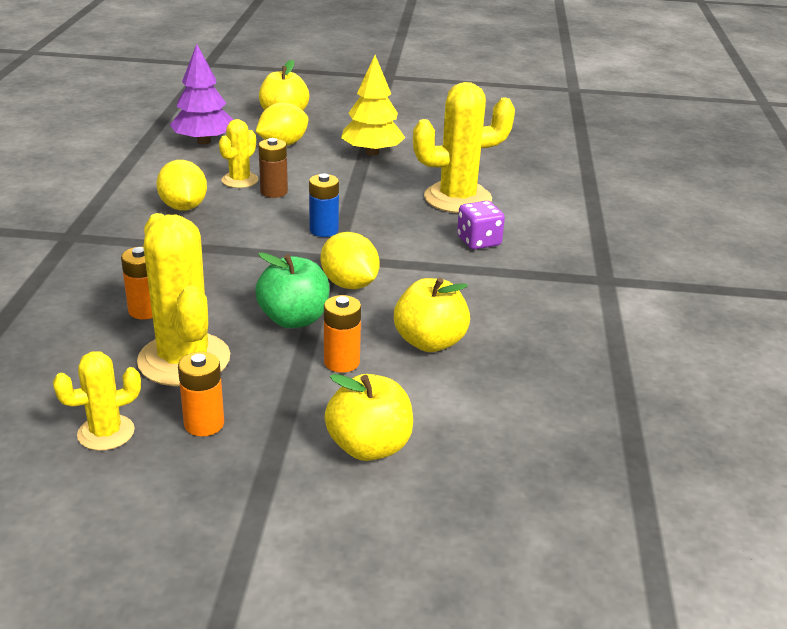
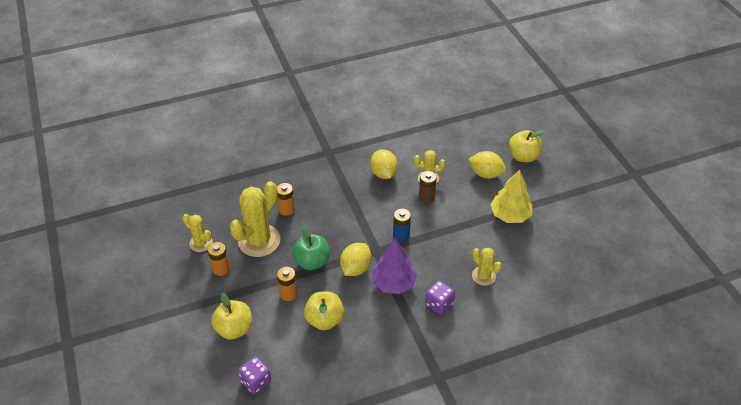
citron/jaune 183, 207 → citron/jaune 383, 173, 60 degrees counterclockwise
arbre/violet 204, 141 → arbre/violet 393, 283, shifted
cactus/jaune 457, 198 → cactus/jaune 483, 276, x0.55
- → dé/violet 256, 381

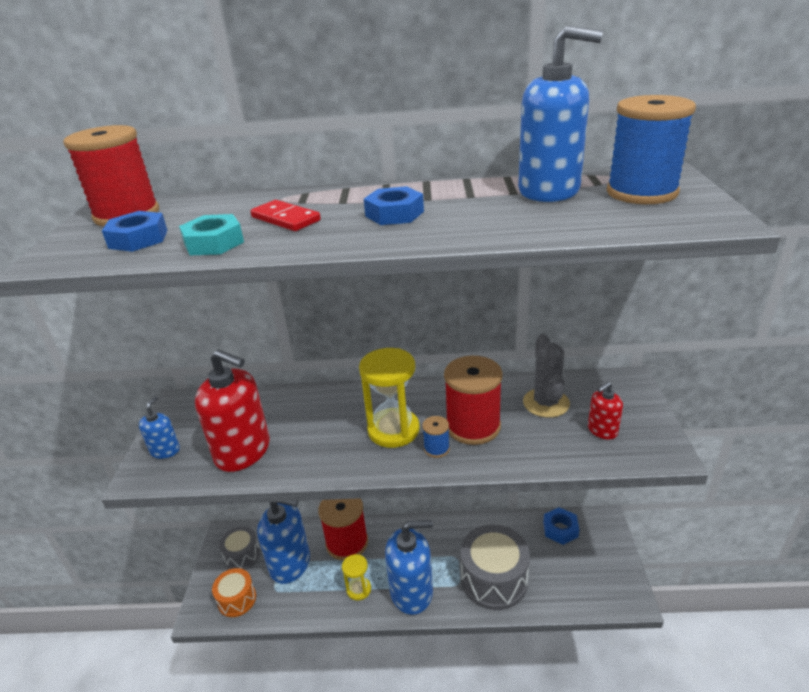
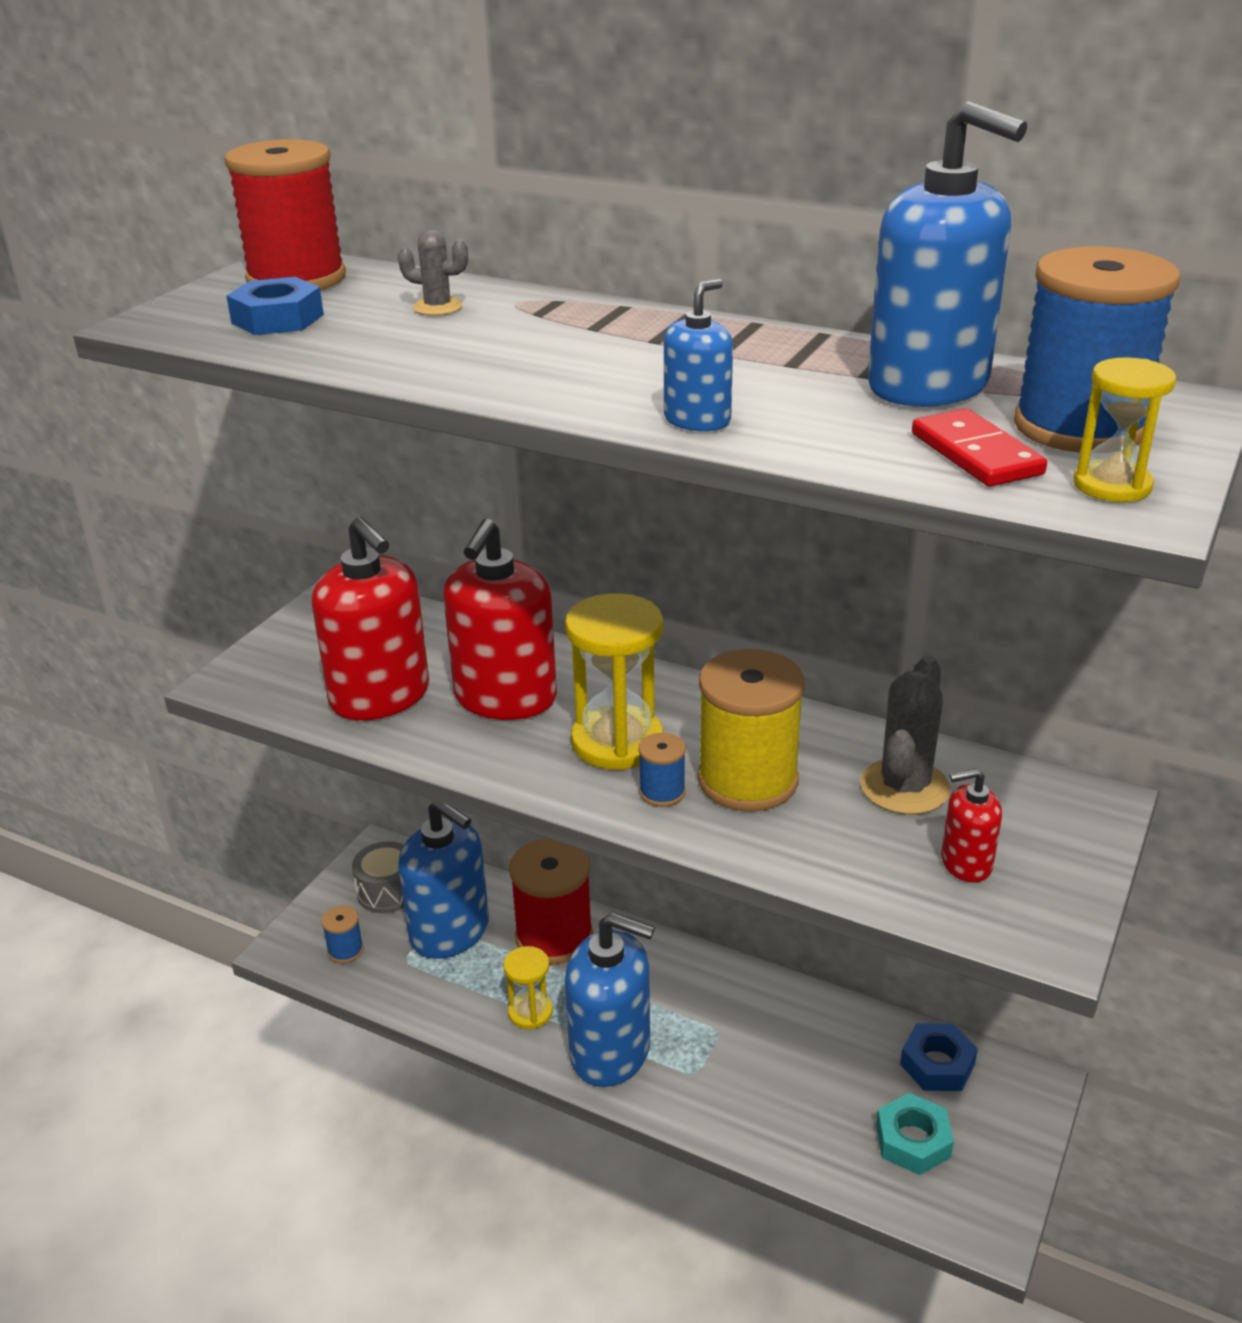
distributeur de savon/bleu 165, 450 → distributeur de savon/bleu 697, 420, shifted
écrou/turquoise 214, 243 → écrou/turquoise 913, 1141, shifted
tambour/orange 237, 599 → bobine/bleu 345, 950
domino/rouge 285, 219 → domino/rouge 976, 454, shifted
écrou/bleu 394, 214 → -
bobine/rouge 473, 426 → bobine/jaune 748, 780
tambour/gris 494, 579 → -
- → cactus/gris 438, 307
- → distributeur de savon/rouge 505, 698
- → sablier/jaune 1112, 485

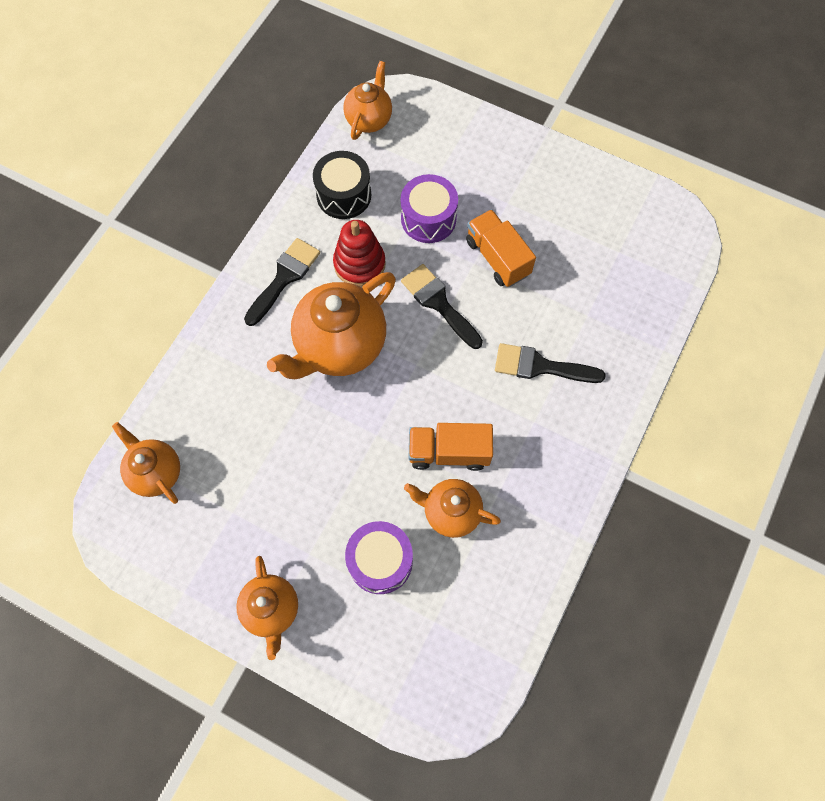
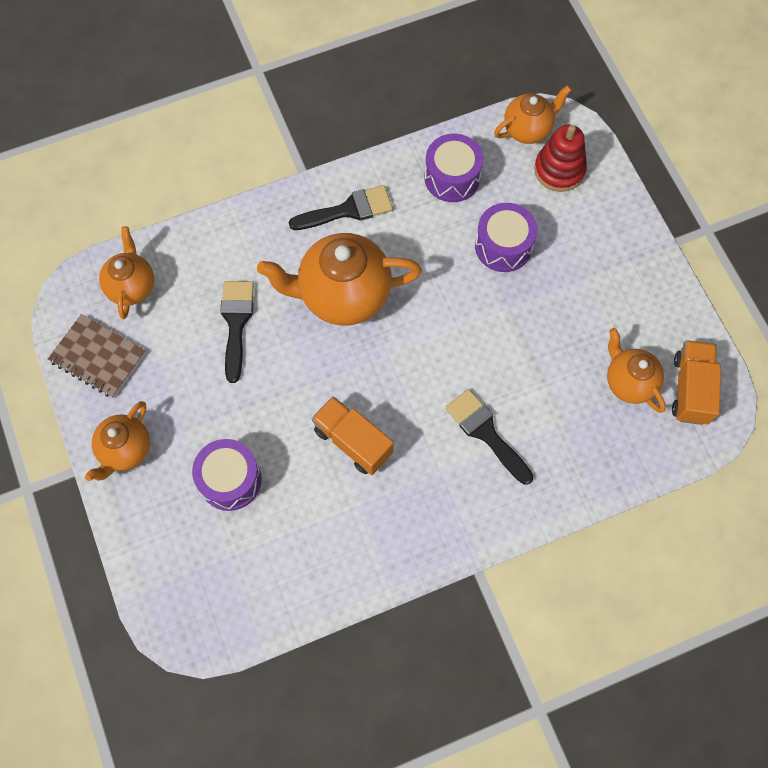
tambour/noir 344, 195 → tambour/violet 452, 177
jouet à empiler/rouge 359, 264 → jouet à empiler/rouge 559, 170, shifted
pinceau/noir 439, 303 → pinceau/noir 236, 323, shifted
théière/orange 451, 512 → théière/orange 629, 382, shifted
camion/orange 497, 258 → camion/orange 690, 389, shifted
- → carnet/marron 98, 357

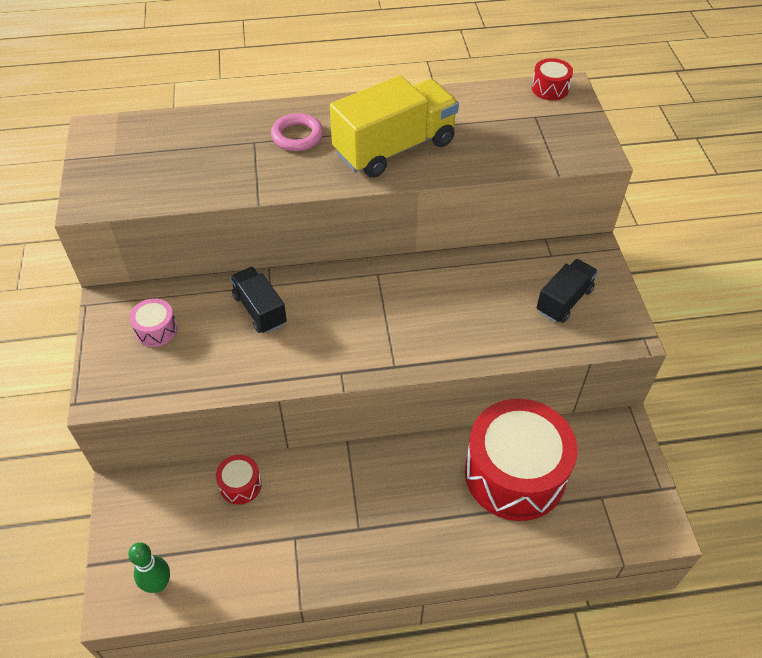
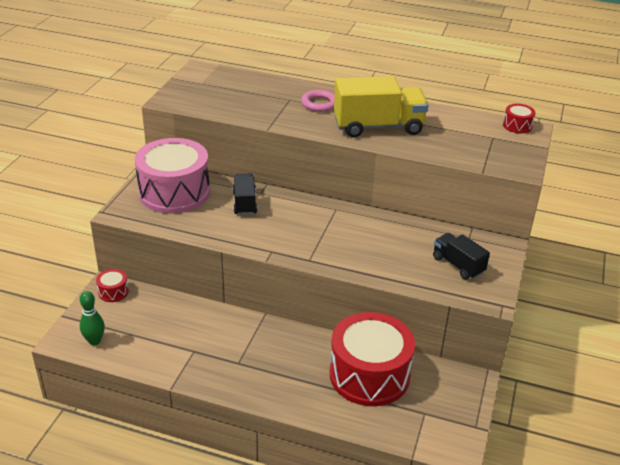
tambour/rose 156, 330 → tambour/rose 174, 192, x2.44
tambour/rouge 240, 485 → tambour/rouge 113, 292, shifted
camion/noir 564, 301 → camion/noir 458, 265, 105 degrees counterclockwise

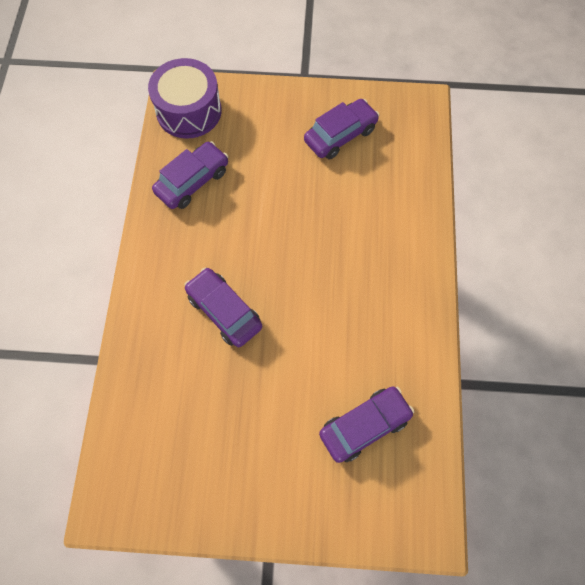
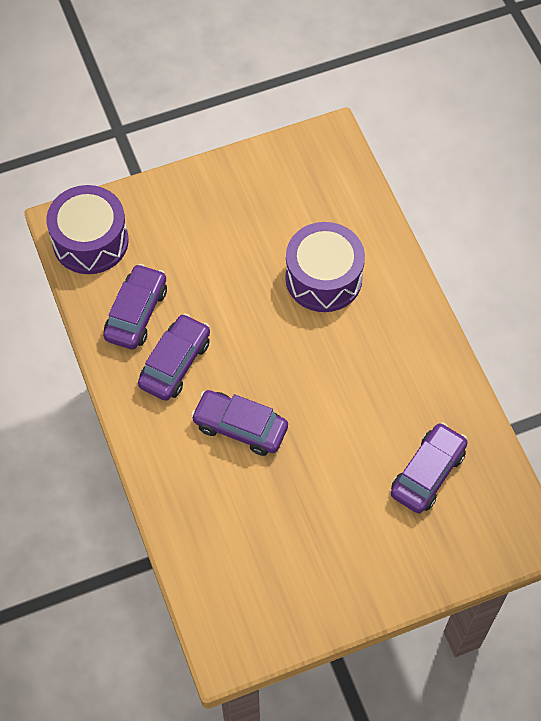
voiture/violet 340, 135 → voiture/violet 175, 363, shifted
- → tambour/violet 323, 278

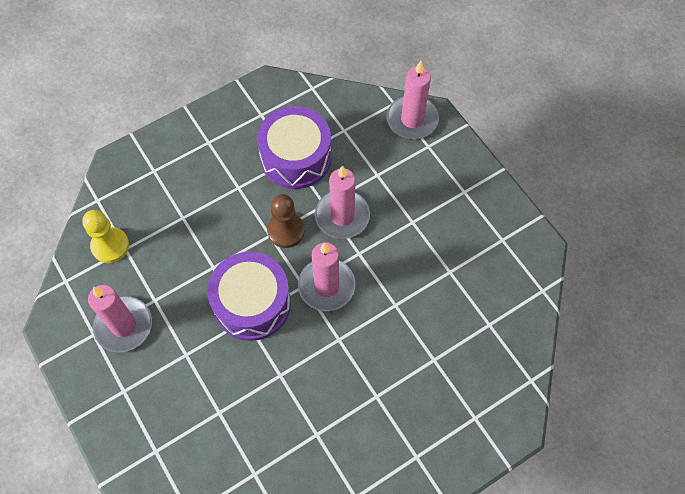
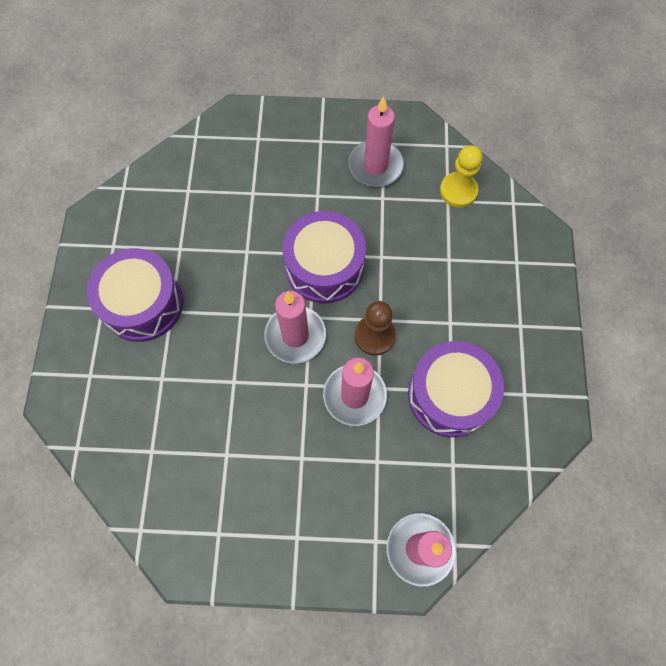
- → tambour/violet 143, 303

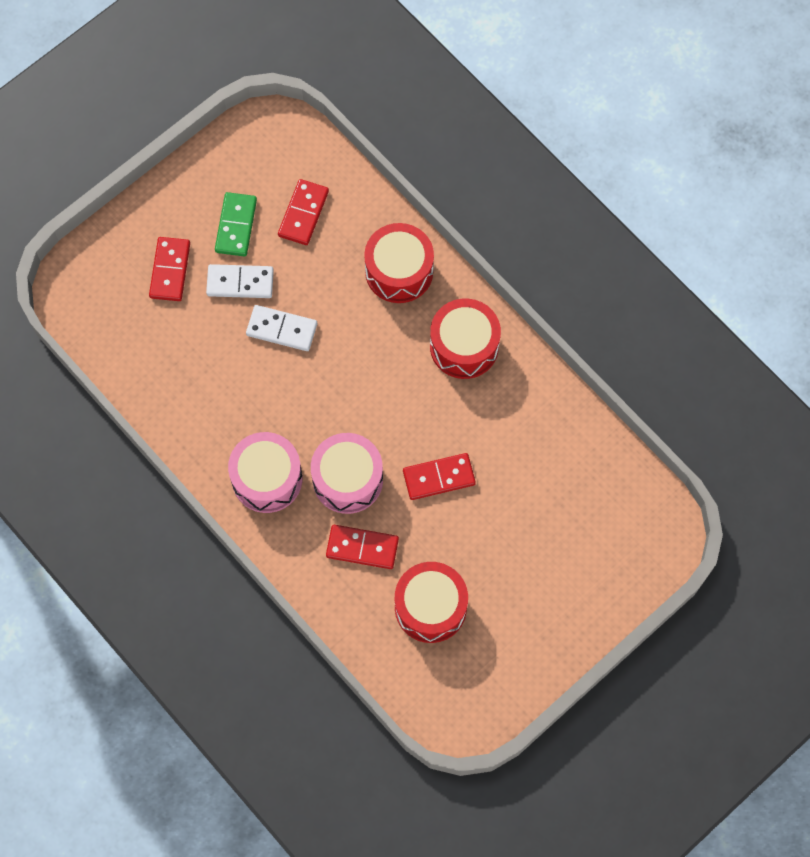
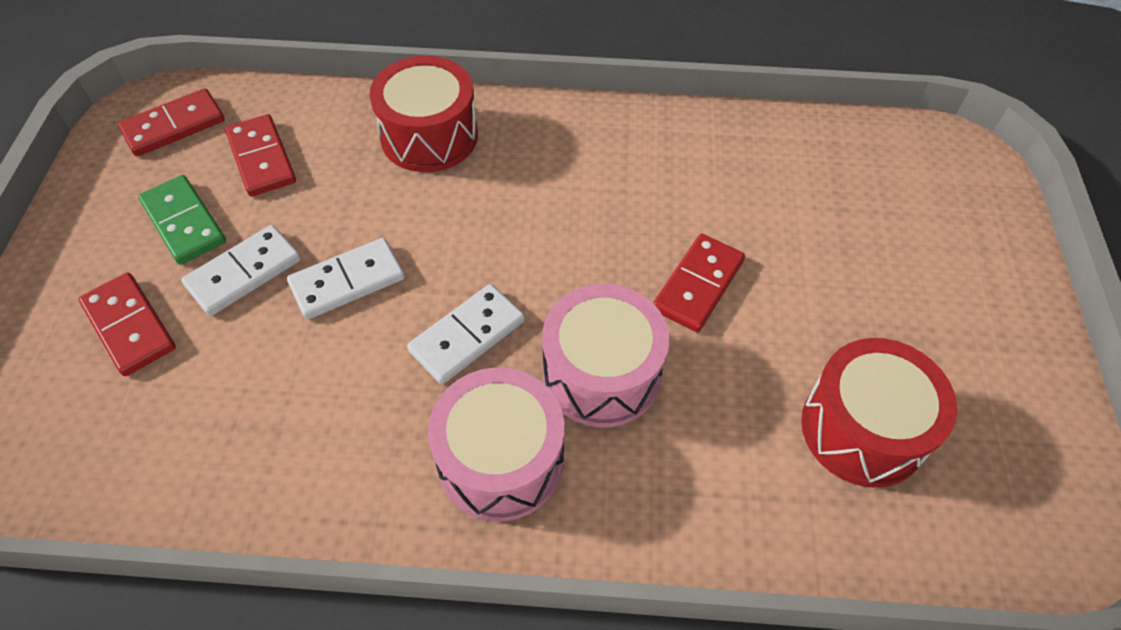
domino/rouge 362, 548 → domino/rouge 174, 126, shifted
tambour/rouge 464, 346 → -
- → domino/blanc 467, 336

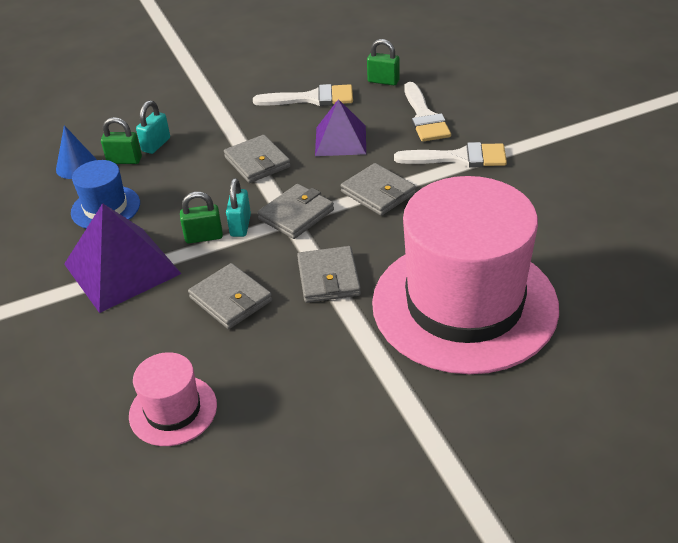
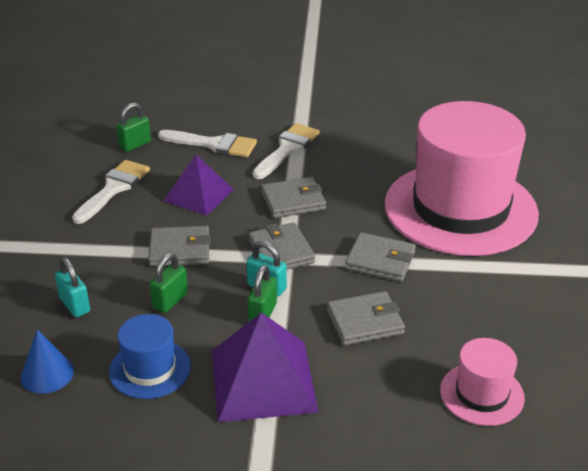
cadenas/vert 124, 160 → cadenas/vert 170, 301, shifted

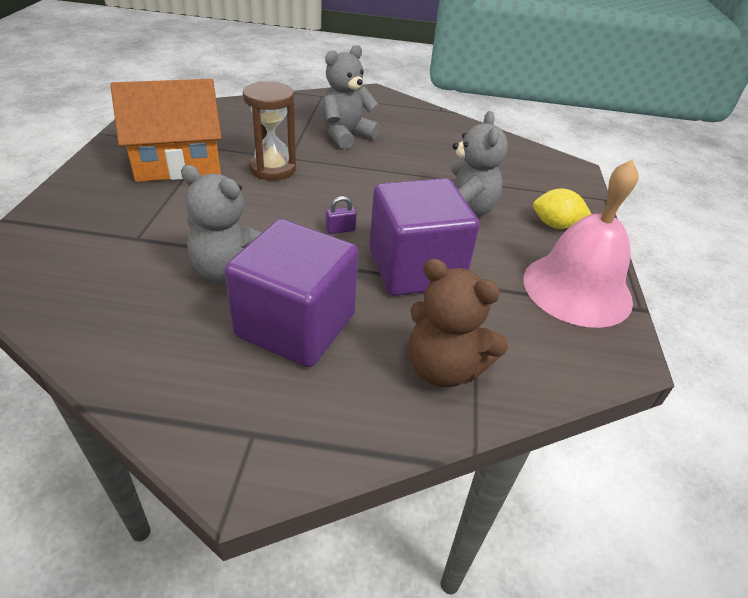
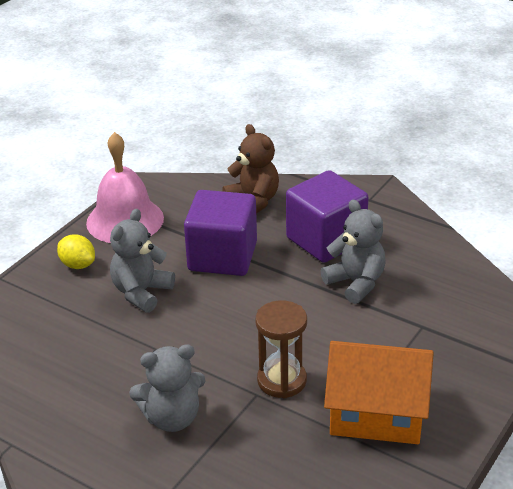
cadenas/violet 340, 230 → -

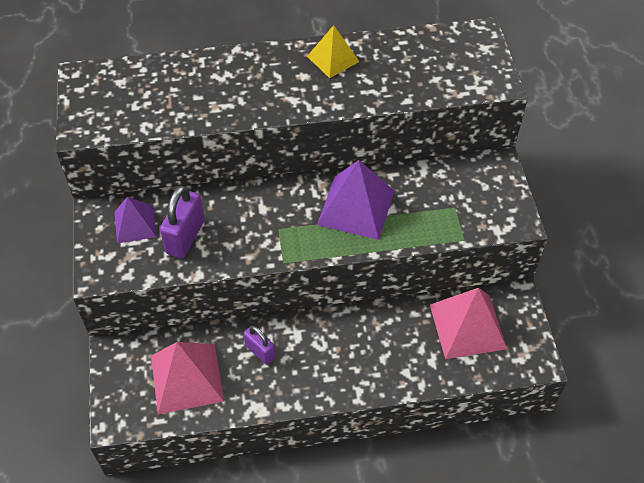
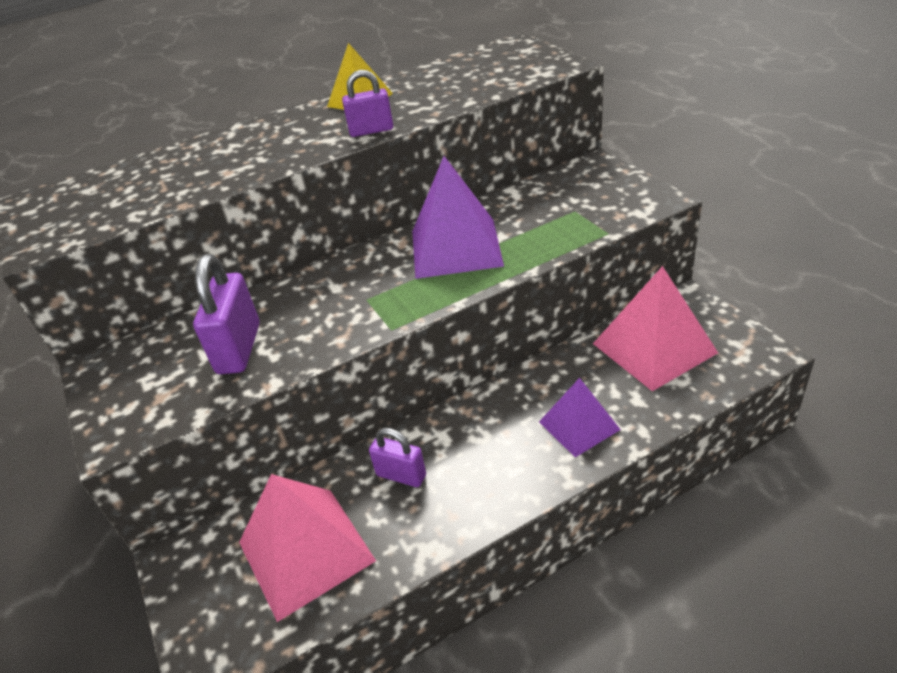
pyramide/violet 135, 224 → pyramide/violet 579, 425, shifted
- → cadenas/violet 371, 131

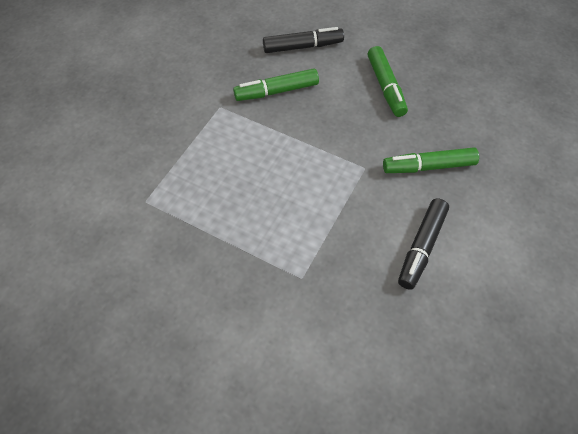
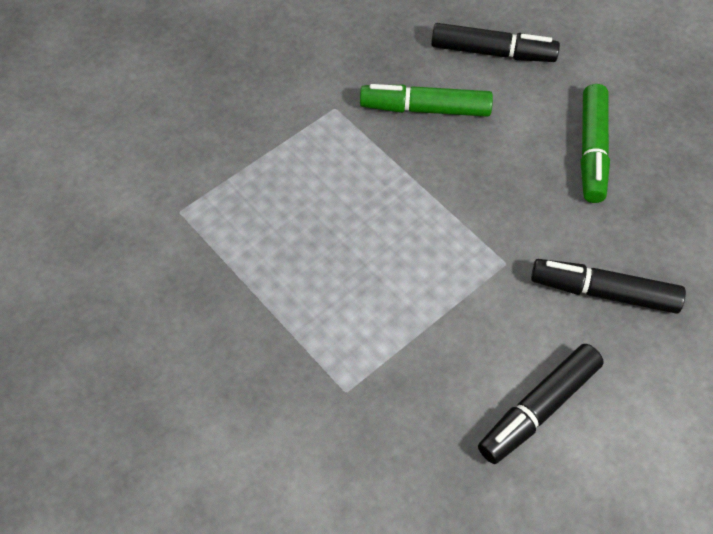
feutre/vert 428, 166 → feutre/noir 603, 292

